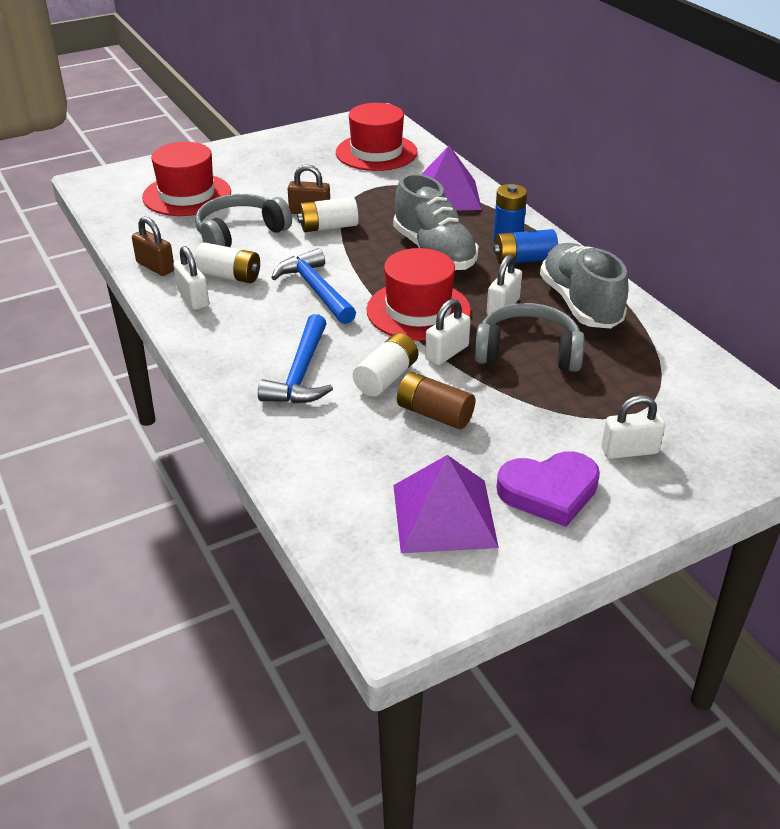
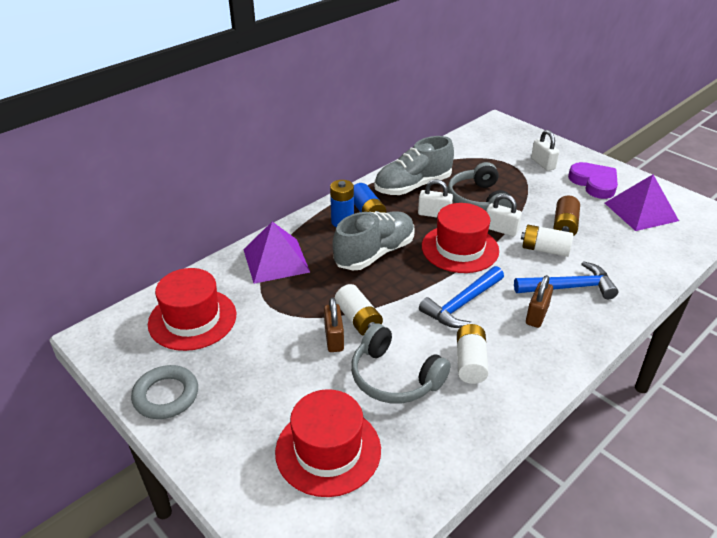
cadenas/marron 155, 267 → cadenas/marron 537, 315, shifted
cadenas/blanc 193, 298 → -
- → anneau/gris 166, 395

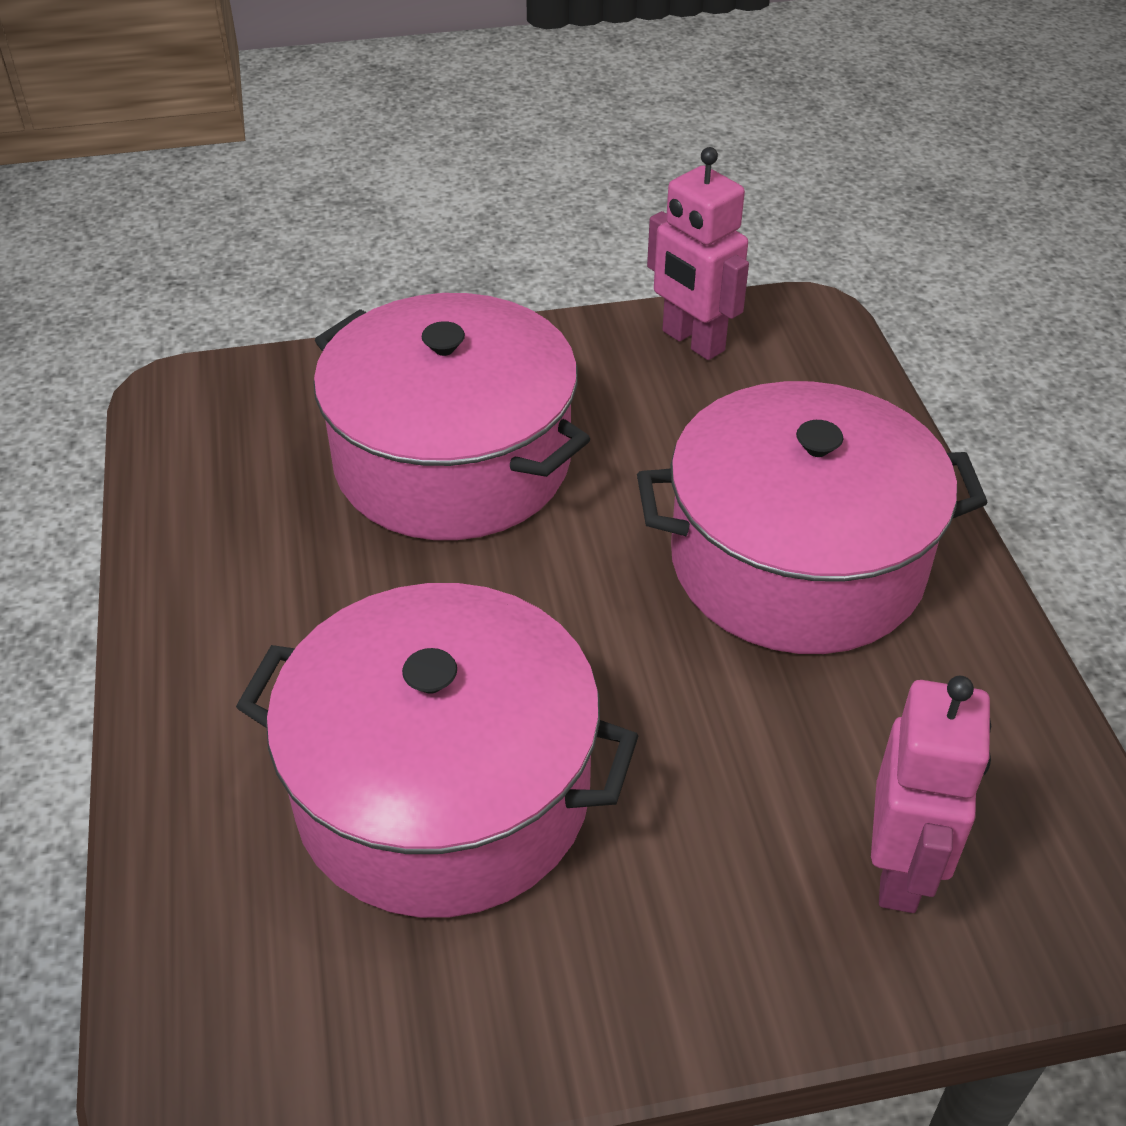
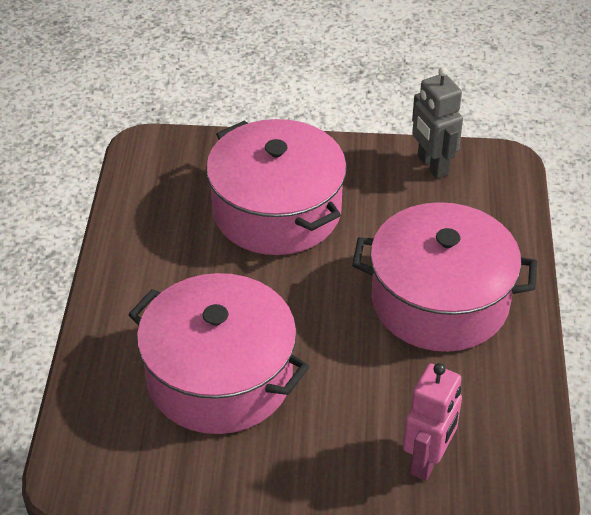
robot/rose 692, 341 → robot/gris 432, 166

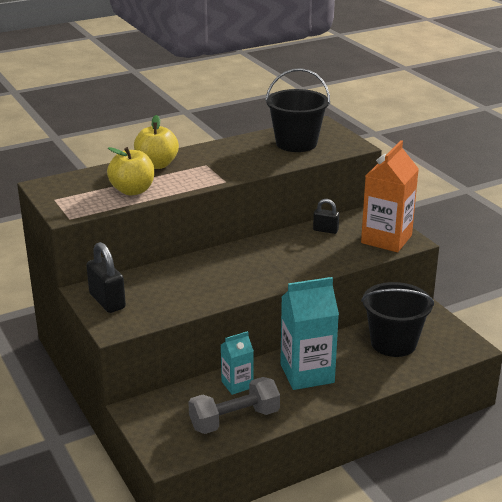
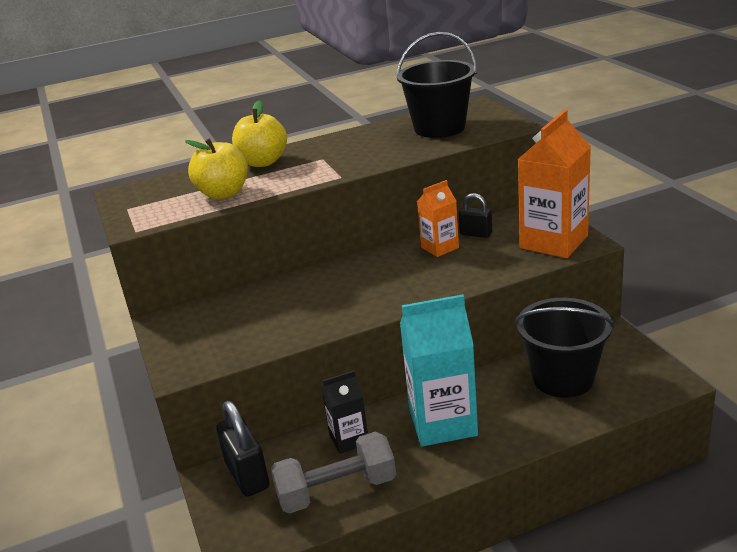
cadenas/noir 107, 301 → cadenas/noir 247, 475, shifted
brique de lait/turquoise 237, 384 → brique de lait/noir 349, 439
- → brique de lait/orange 440, 247

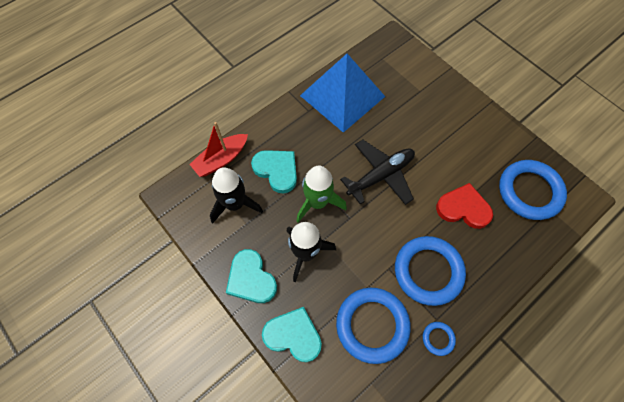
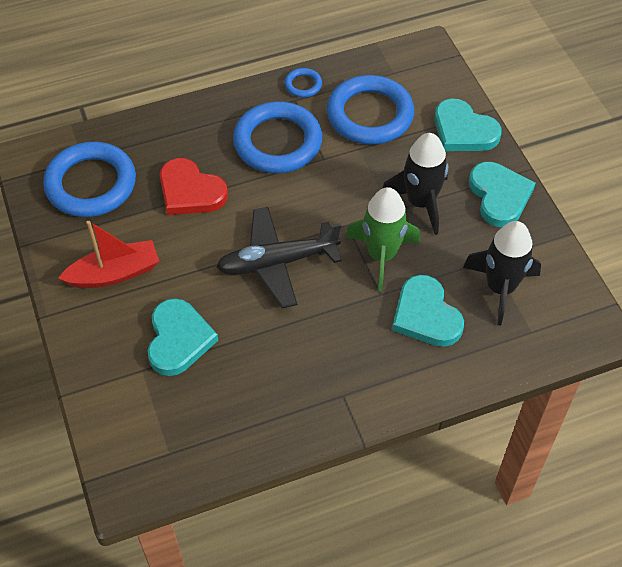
bateau/rouge 221, 159 → bateau/rouge 114, 273, shifted
pyramide/bleu 342, 96 → -
- → cœur/turquoise 178, 339

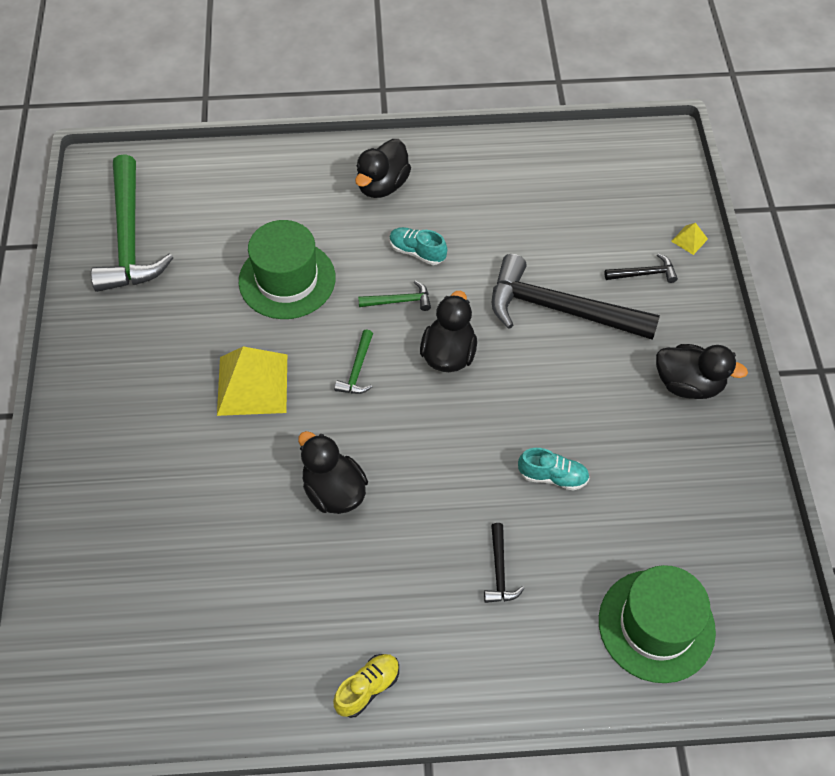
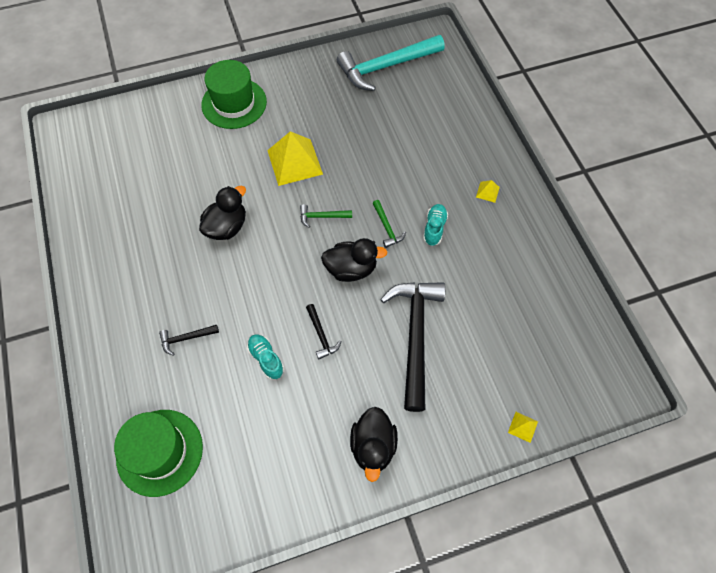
marteau/vert 129, 237 → marteau/turquoise 386, 67
chapeau/vert 287, 279 → chapeau/vert 234, 103, shifted
chaussure/jaune 368, 688 → -
canard/noir 382, 185 → pyramide/jaune 487, 192
chaussure/turquoise 553, 476 → chaussure/turquoise 266, 359, 150 degrees clockwise
marteau/noir 643, 273 → marteau/noir 321, 335, shifted

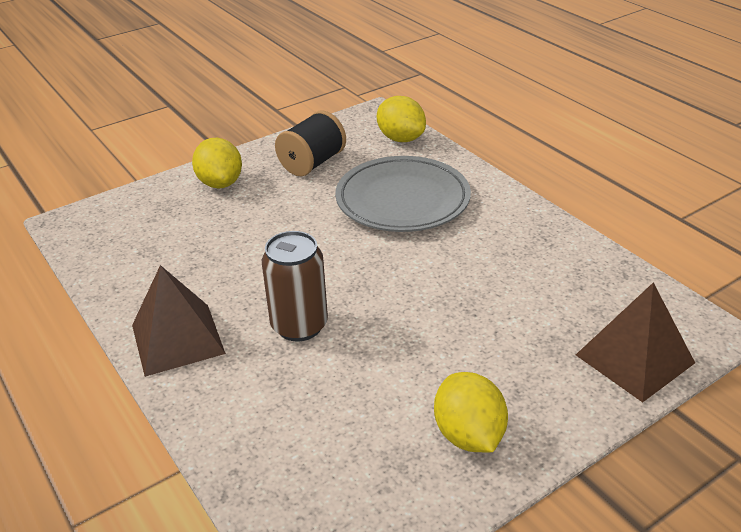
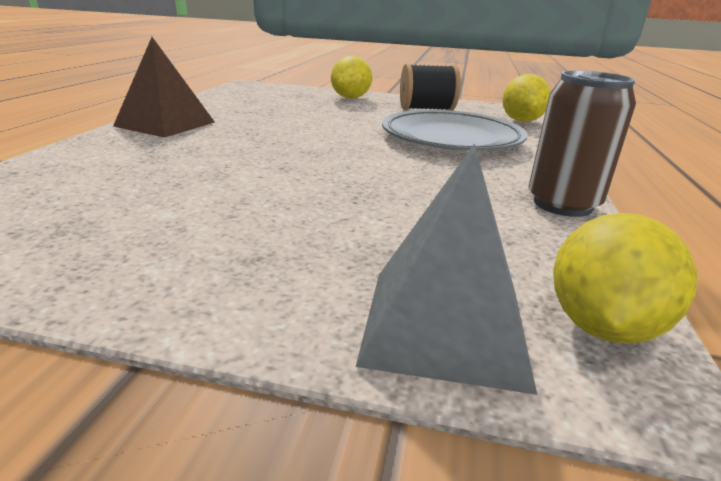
canette/marron 299, 325 → canette/marron 562, 204, shifted
citron/jaune 468, 435 → citron/jaune 602, 326, shifted
pyramide/marron 634, 358 → pyramide/gris 445, 324

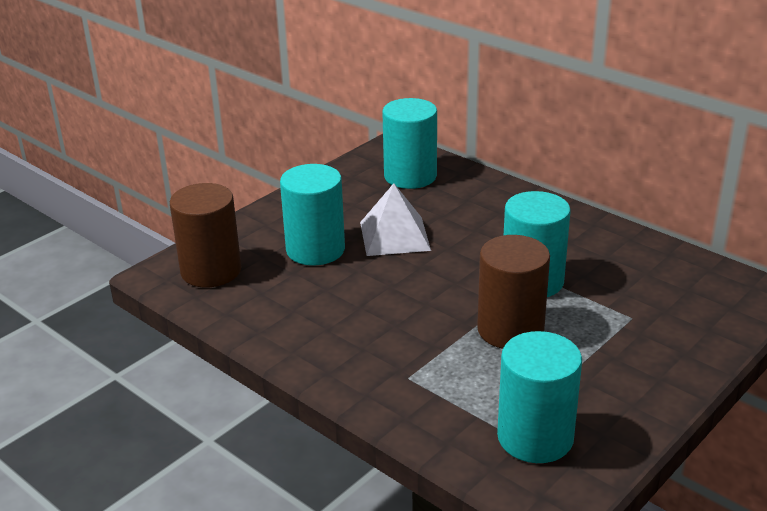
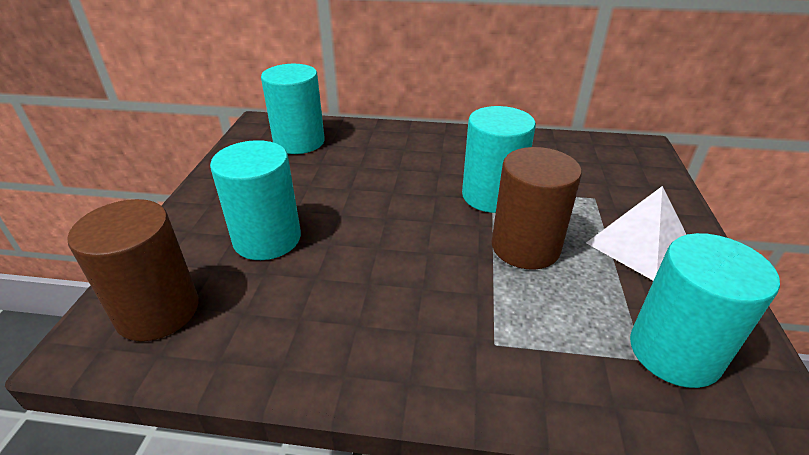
pyramide/blanc 394, 236 → pyramide/blanc 639, 245, shifted

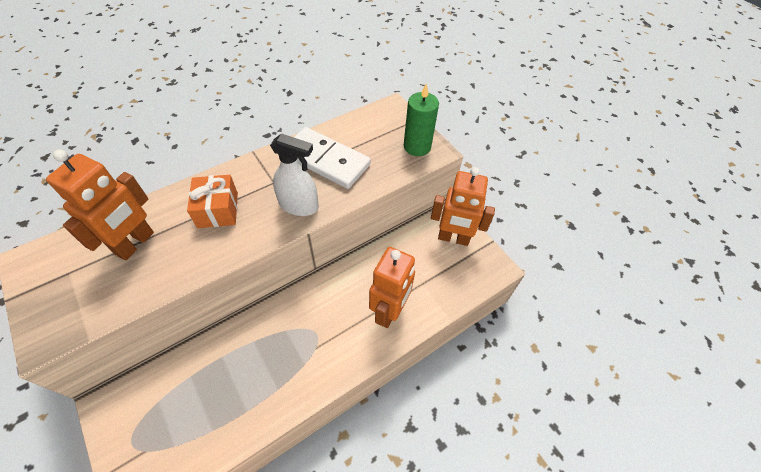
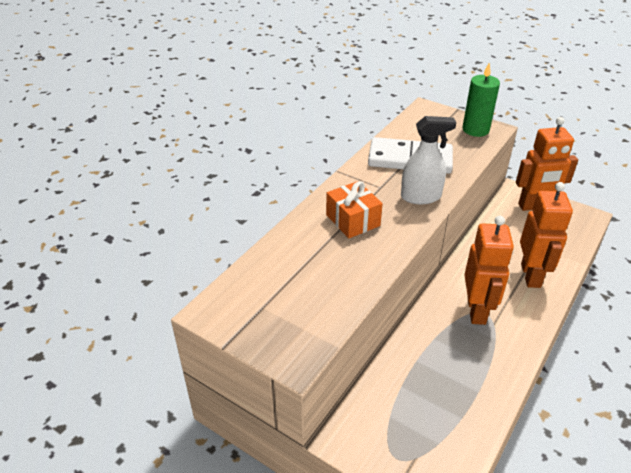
robot/orange 135, 243 → robot/orange 477, 310, shifted

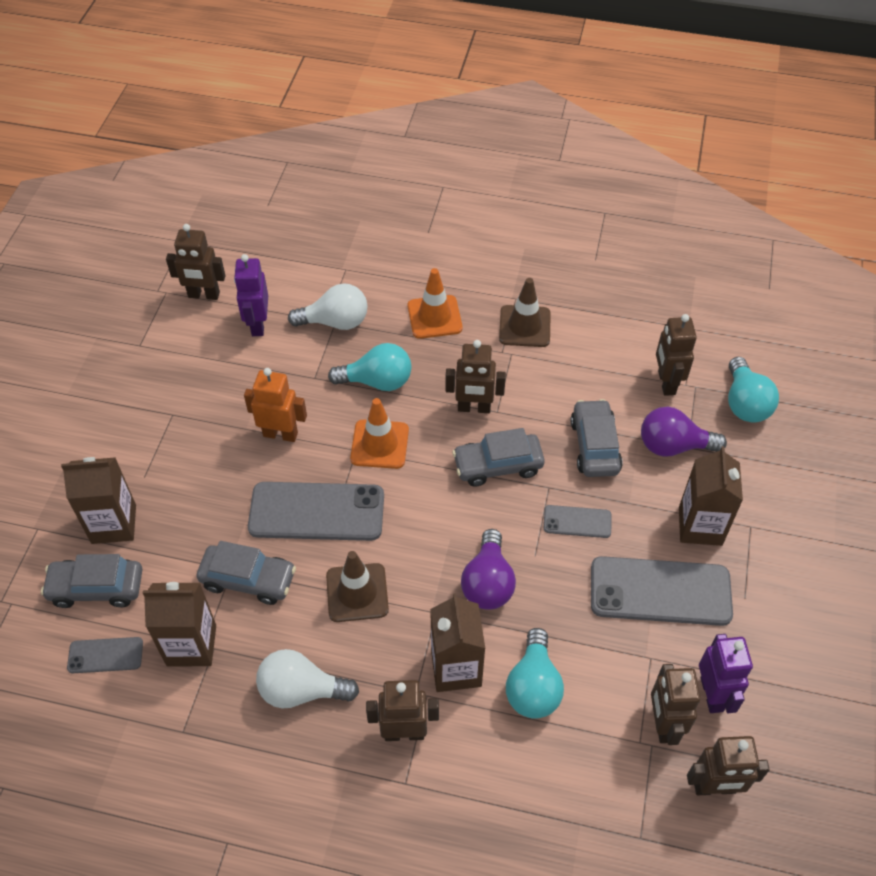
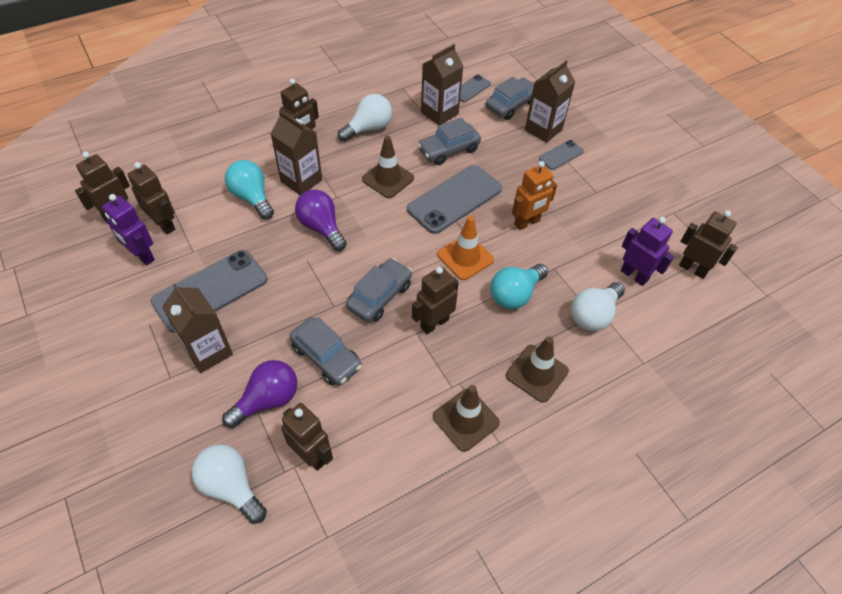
robot/marron 204, 295 → robot/marron 693, 269, 75 degrees clockwise
cône de chantier/orange 434, 317 → cône de chantier/marron 537, 373
téléphone/gris 577, 522 → téléphone/gris 561, 155, shifted
ampoule/turquoise 745, 403 → ampoule/blanc 231, 487

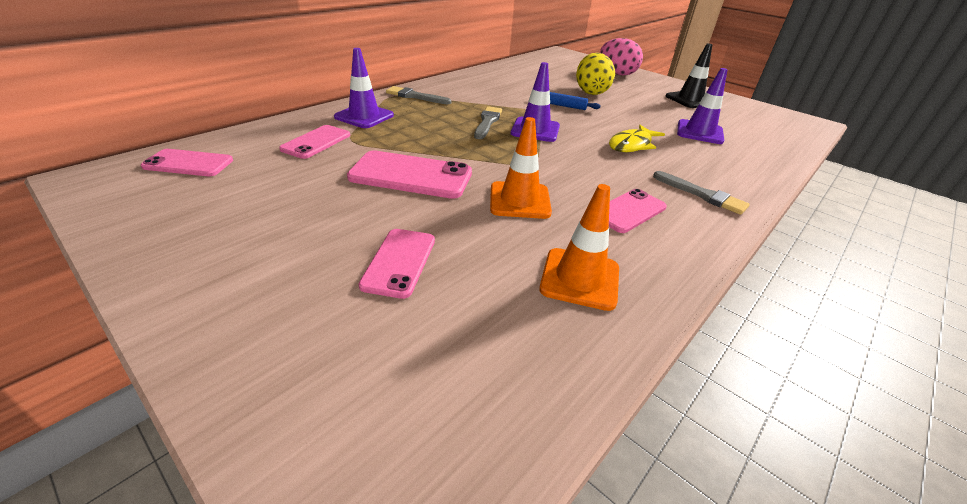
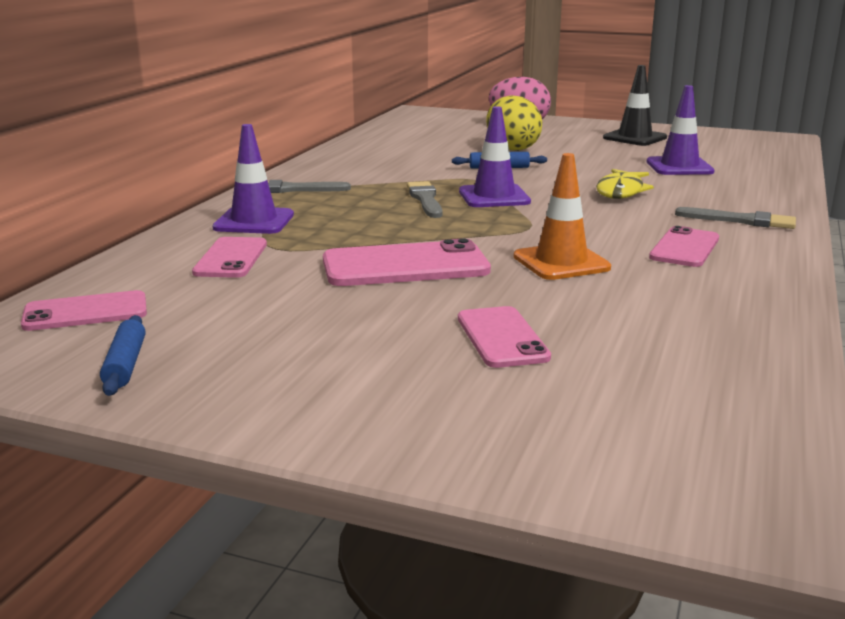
cône de chantier/orange 580, 279 → -
- → rouleau à pâtisserie/bleu 125, 364

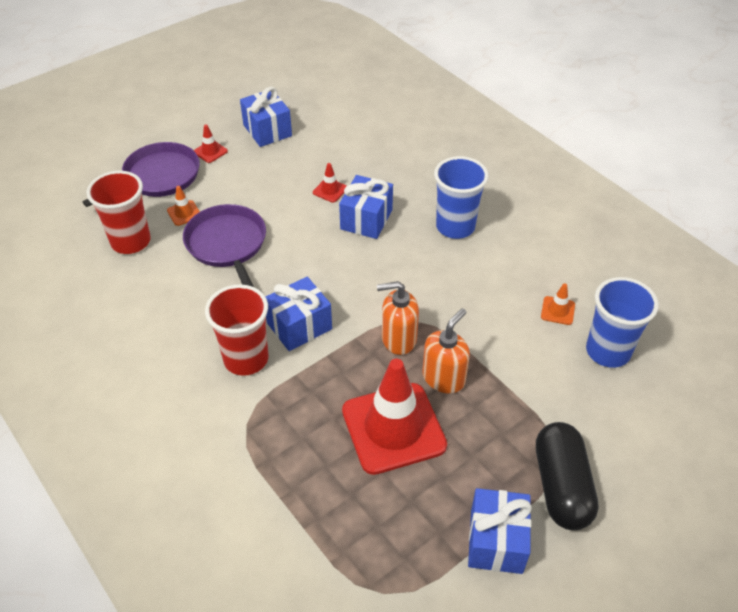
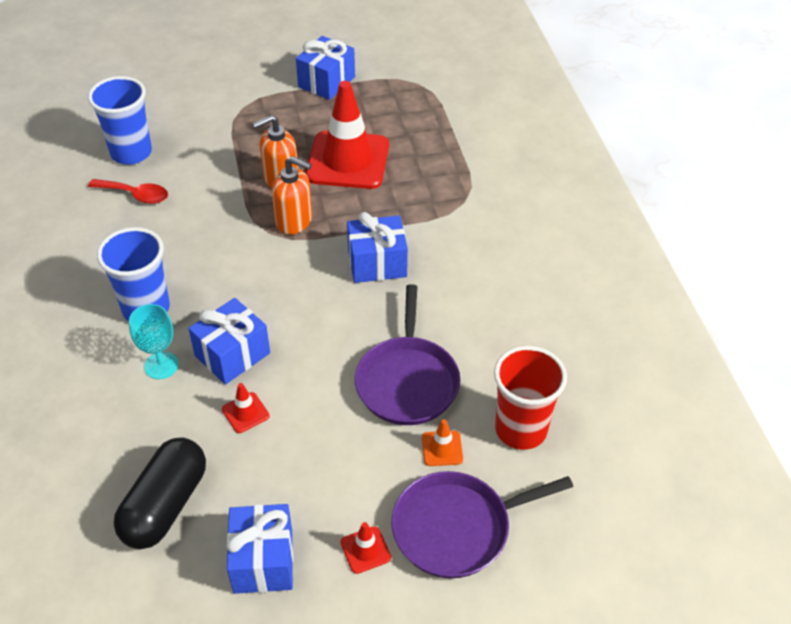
gobelet/rouge 246, 359 → -
gélule/noir 561, 486 → gélule/noir 165, 505, shifted
cône de chantier/orange 557, 310 → cuillère/rouge 135, 195
- → verre à pied/turquoise 161, 365

